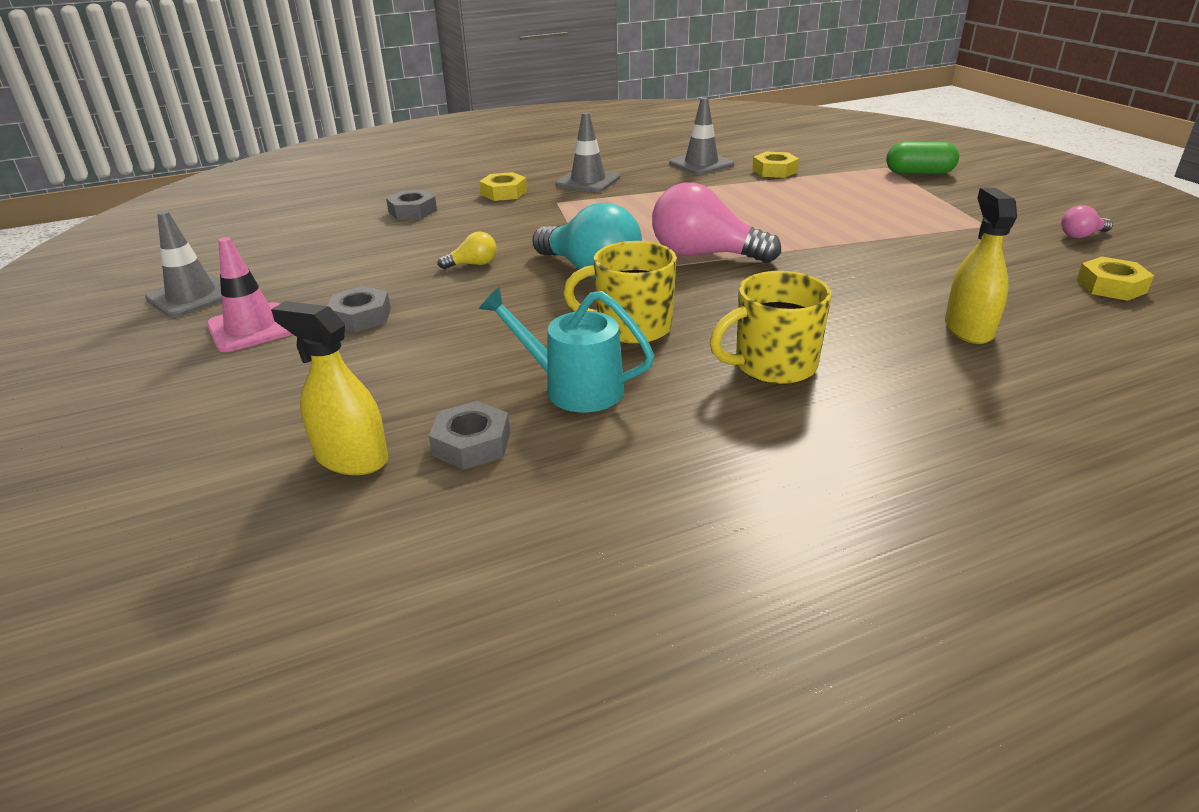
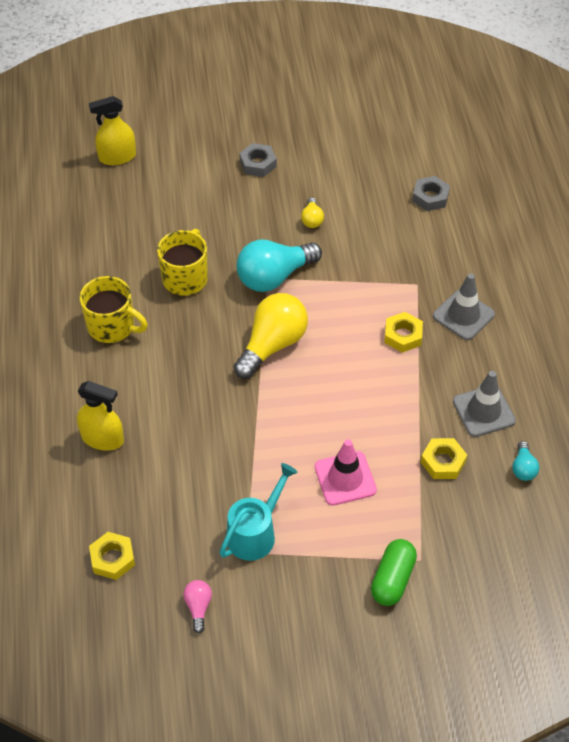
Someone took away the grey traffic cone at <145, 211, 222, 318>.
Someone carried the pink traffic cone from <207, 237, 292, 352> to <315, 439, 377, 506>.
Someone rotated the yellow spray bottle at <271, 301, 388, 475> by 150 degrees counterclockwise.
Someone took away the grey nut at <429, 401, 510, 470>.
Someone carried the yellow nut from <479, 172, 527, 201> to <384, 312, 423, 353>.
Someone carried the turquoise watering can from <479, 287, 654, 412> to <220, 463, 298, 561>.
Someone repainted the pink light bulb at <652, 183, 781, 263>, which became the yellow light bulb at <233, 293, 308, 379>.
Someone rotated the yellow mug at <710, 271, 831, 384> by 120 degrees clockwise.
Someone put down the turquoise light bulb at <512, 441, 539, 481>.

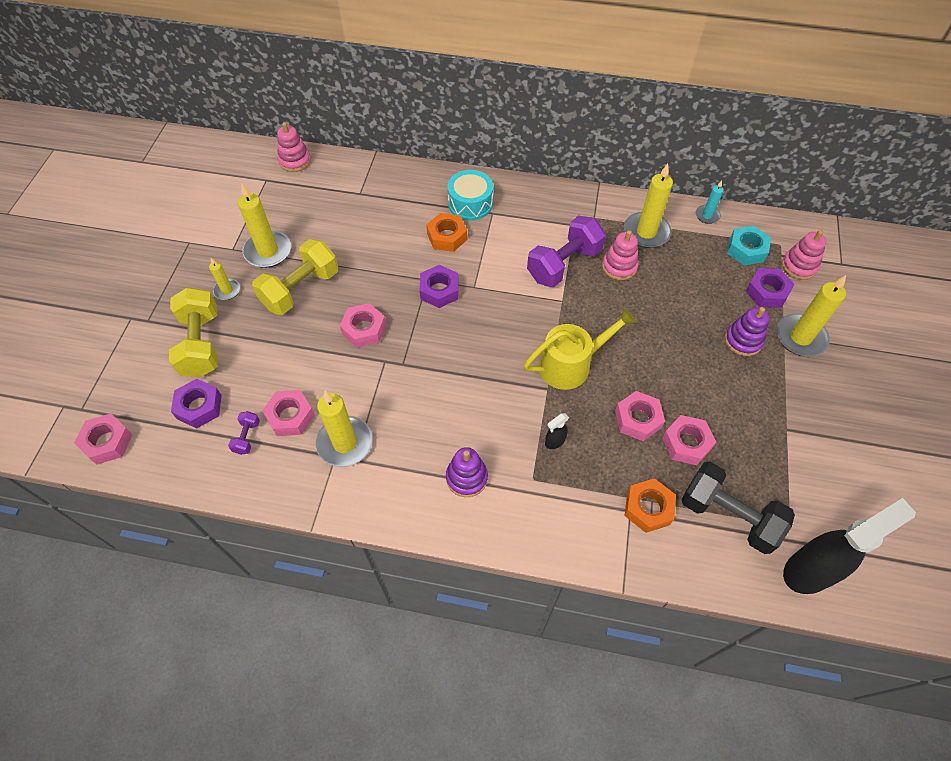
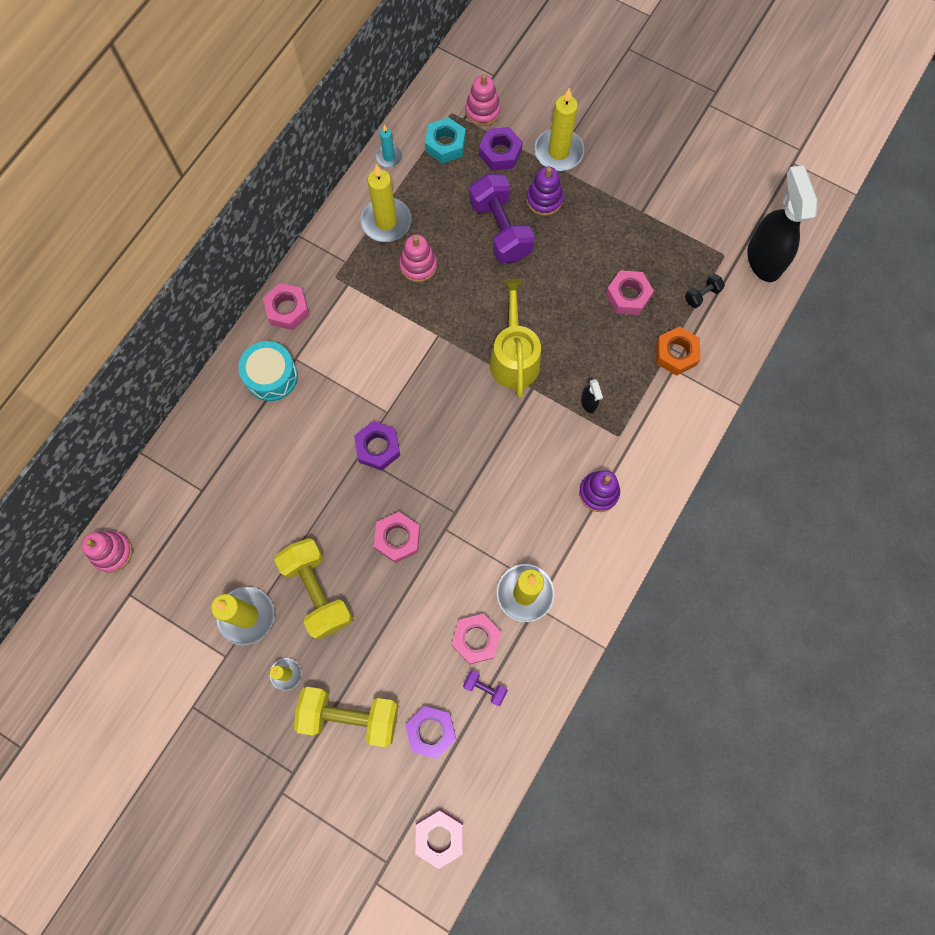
Someone took away the orange nut at <426, 213, 467, 252>.
Someone carried the purple dumbbell from <527, 216, 606, 287> to <470, 174, 535, 263>.
Someone carried the pink nut from <615, 391, 665, 441> to <263, 283, 309, 330>.
Someone scaled the black dumbbell at <681, 462, 795, 554> by 0.44.

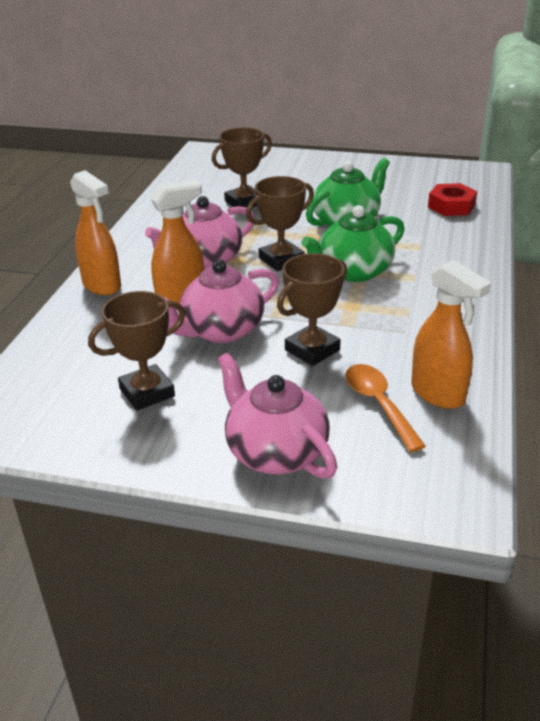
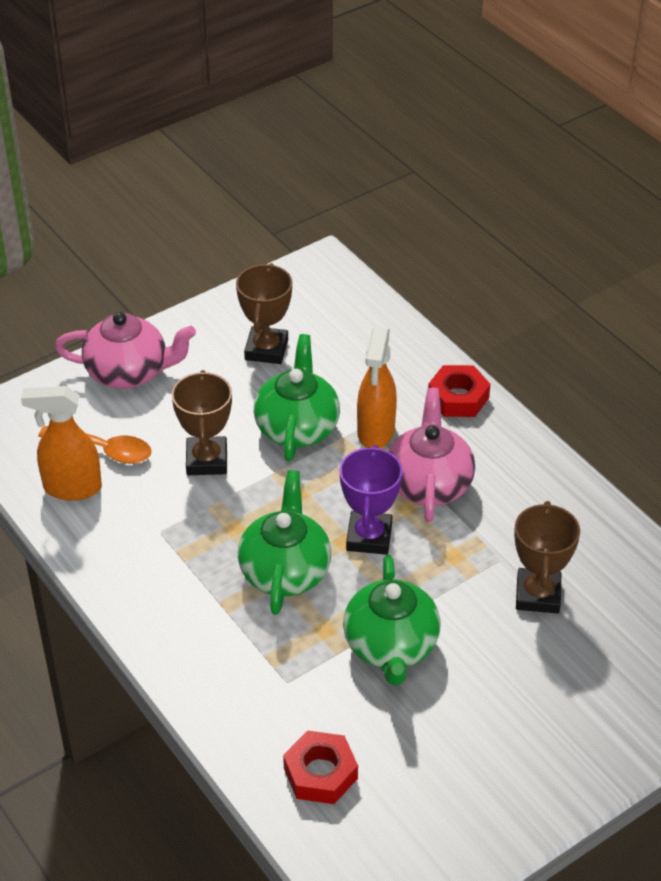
Someone swapped the orange spray bottle at <70, 170, 121, 295> for the red nut at <428, 365, 491, 417>.
Someone repainted the pink teapot at <164, 259, 279, 343>, which became the green teapot at <254, 334, 340, 462>.
Someone repainted the brown trophy at <246, 176, 314, 271>, which became the purple trophy at <340, 445, 403, 555>.

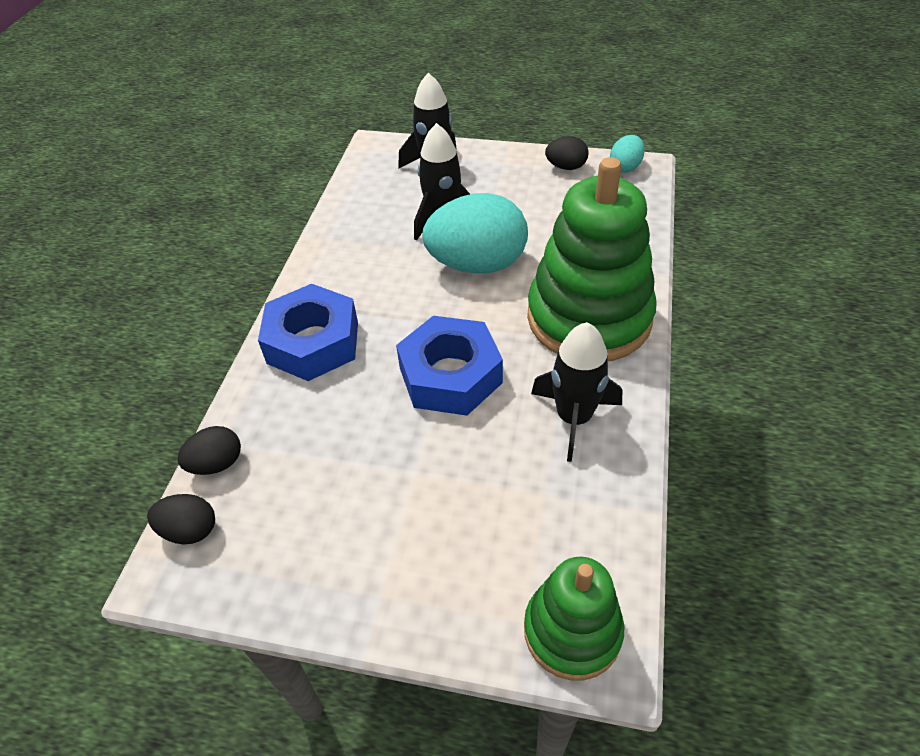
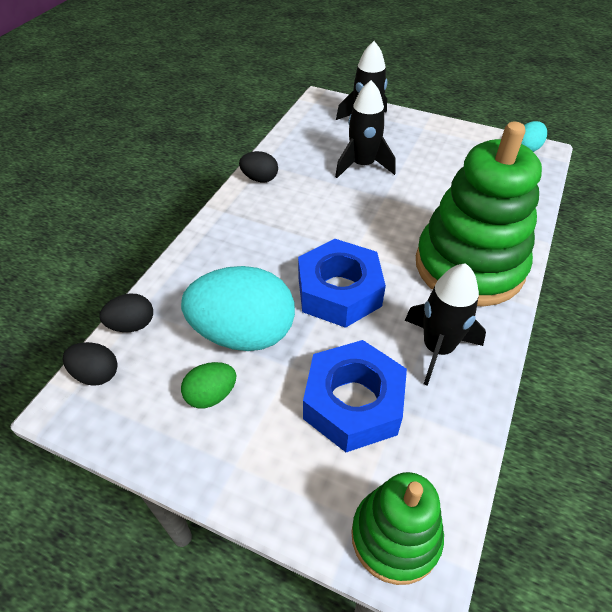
Someone carried the blue nut from <258, 284, 358, 381> to <303, 340, 407, 452>.
Someone carried the turquoise egg from <422, 193, 528, 274> to <181, 266, 295, 351>.
Someone carried the black egg from <545, 136, 589, 170> to <239, 151, 278, 182>.
Someone put down the green egg at <181, 362, 236, 408>.

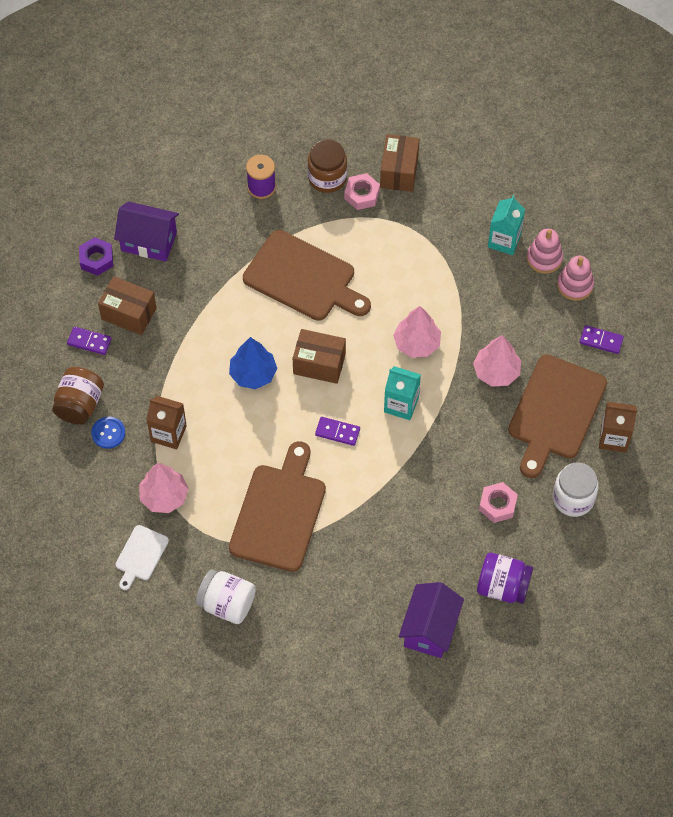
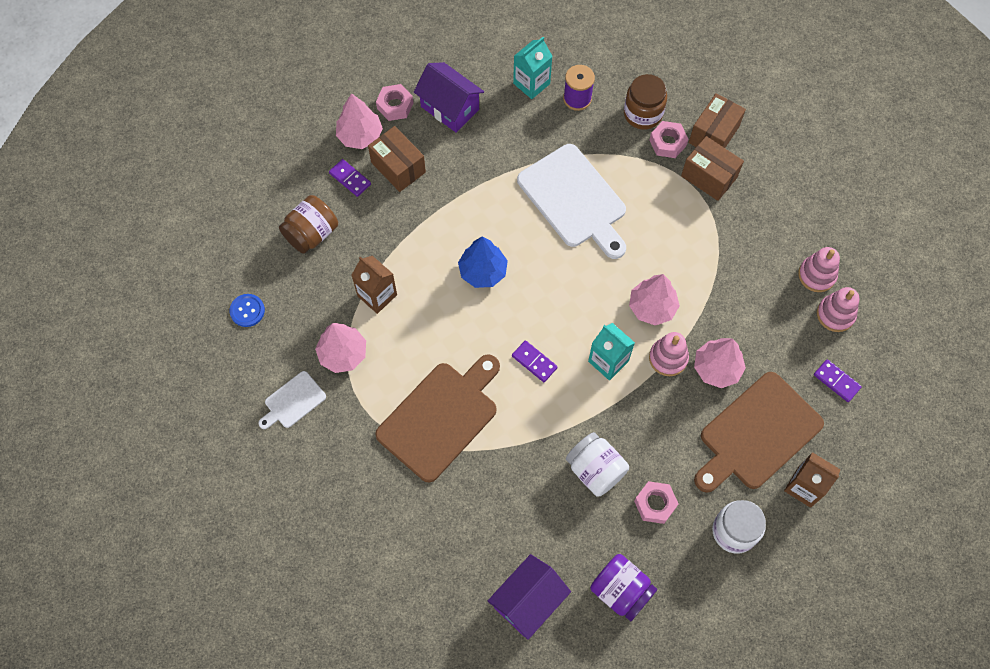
Someone repainted the purple nut at <79, 237, 113, 276>, which became the pink nut at <376, 84, 413, 121>.
Someone carried the blue button from <91, 417, 125, 449> to <229, 294, 265, 327>.
Someone carried the white jar from <196, 569, 256, 624> to <566, 432, 629, 496>.
Someone repainted the brown cutting board at <243, 230, 371, 321>, which became the white cutting board at <517, 144, 626, 259>.
Someone carried the brown box from <293, 329, 346, 384> to <681, 136, 744, 201>.
Someone carried the turquoise carton from <488, 195, 525, 255> to <513, 37, 552, 99>.
Someone put down the pink tree at <336, 93, 383, 149>.
Someone put down the pink stacking toy at <649, 332, 689, 376>.

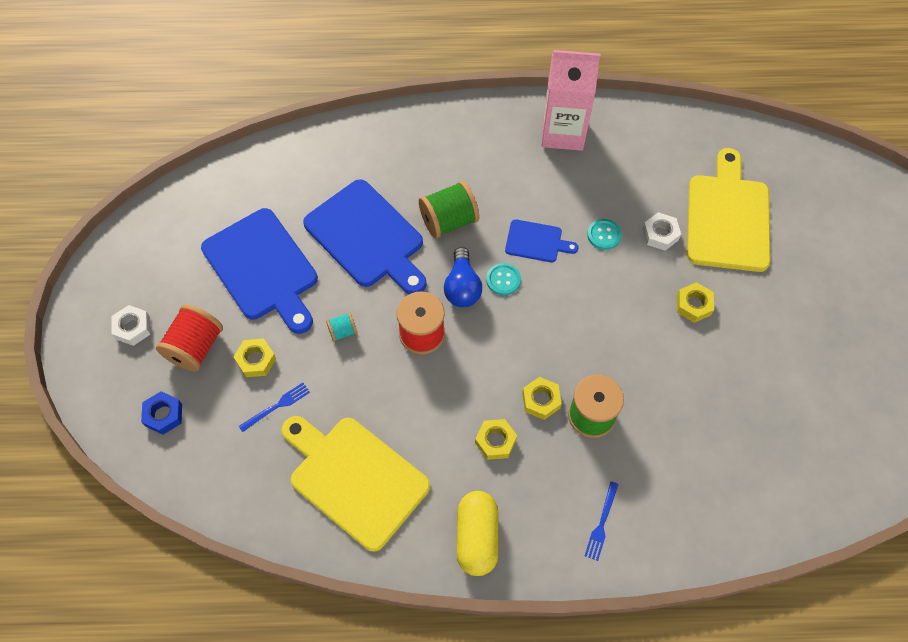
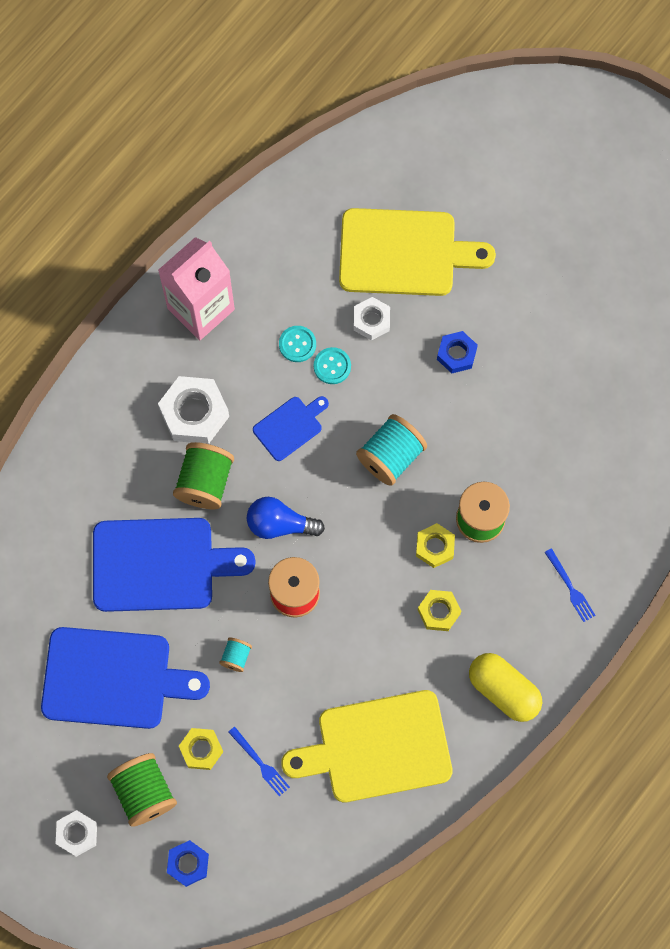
Someone repainted the red spool at <156, 304, 223, 372>, which became the green spool at <107, 753, 177, 827>.
Someone rotated the blue fork at <239, 383, 310, 432> by 135 degrees clockwise.
Someone rotated the blue light bulb at <444, 247, 482, 307> by 150 degrees clockwise.
Someone carried the turquoise button from <486, 263, 521, 295> to <279, 326, 316, 362>.
Someone repainted the yellow nut at <677, 282, 714, 323>, which became the blue nut at <437, 331, 478, 373>.
Someone rotated the yellow cutting board at <687, 148, 770, 272> by 135 degrees clockwise.
Someone put down the white nut at <158, 376, 229, 444>.
Someone put down the turquoise spool at <356, 414, 427, 486>.

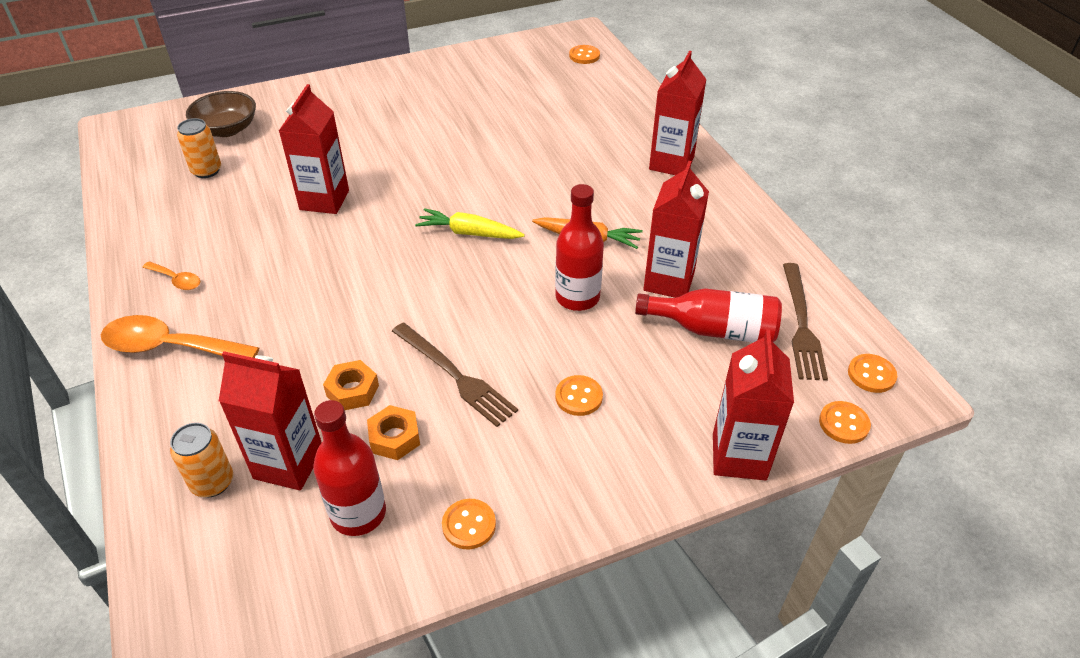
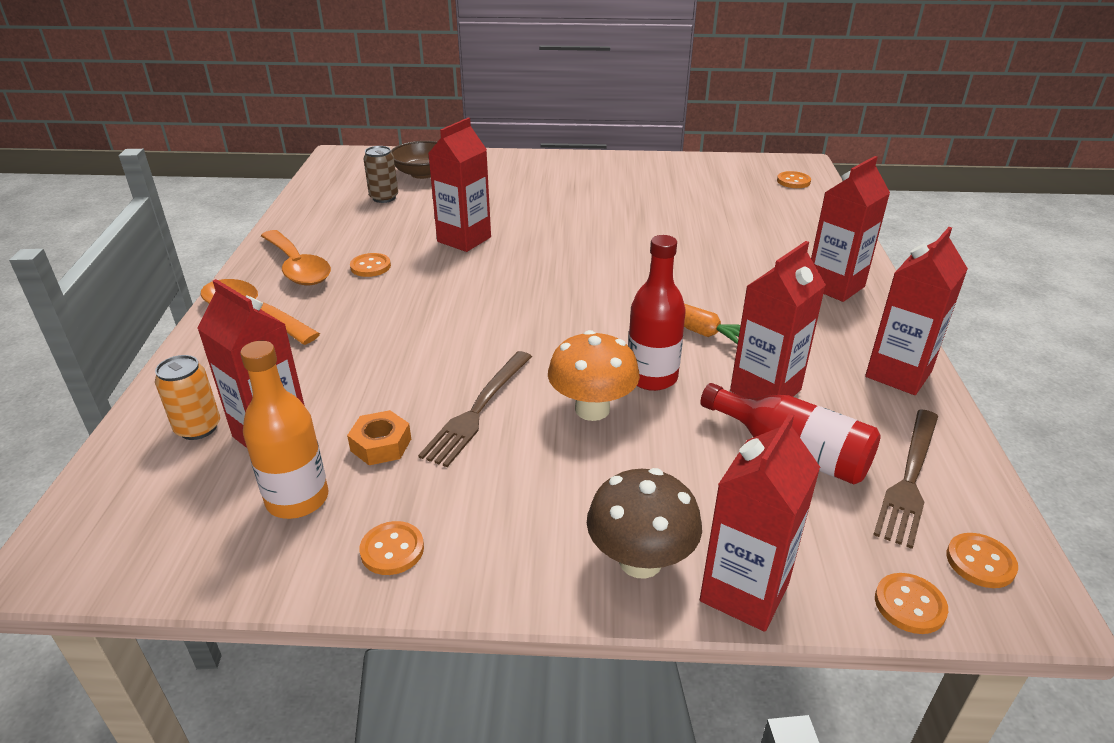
Someone scaled the orange spoon at <142, 261, 201, 290> by 2.00.
Someone repainted the orange can at <177, 118, 221, 178>, which became the brown can at <363, 146, 398, 203>.
Someone repainted the red bottle at <313, 400, 386, 536>, which became the orange bottle at <240, 341, 329, 519>.
Someone took away the orange nut at <323, 360, 379, 410>.
Someone rotated the brown fork at <392, 323, 518, 427> by 45 degrees clockwise.
Someone took away the yellow carrot at <415, 208, 525, 239>.
Someone carried the orange button from <555, 375, 603, 416> to <350, 253, 391, 277>.
Someone put down the orange mushroom at <548, 330, 640, 421>.
Someone put down the brown mushroom at <587, 468, 702, 579>.
Someone put down the red carton at <865, 227, 968, 395>.

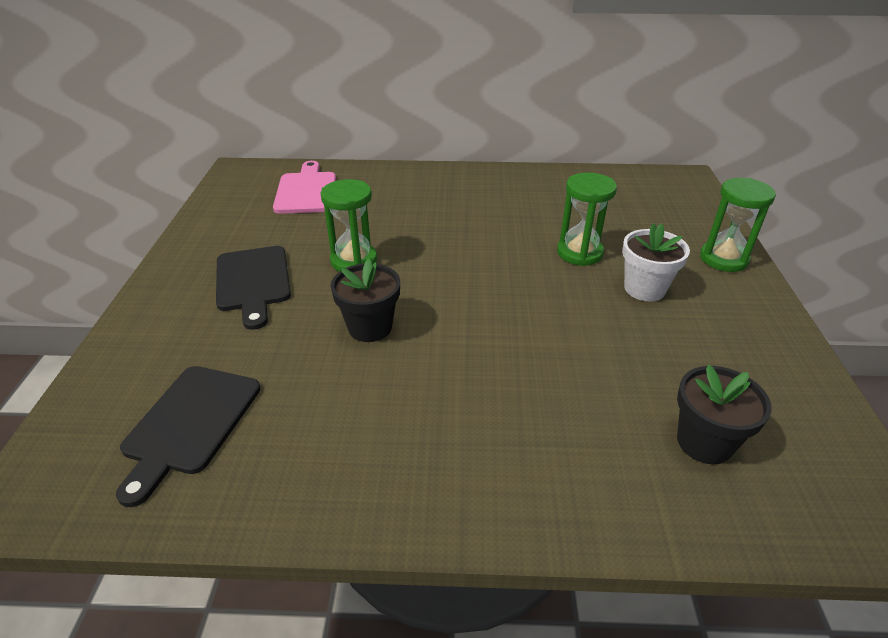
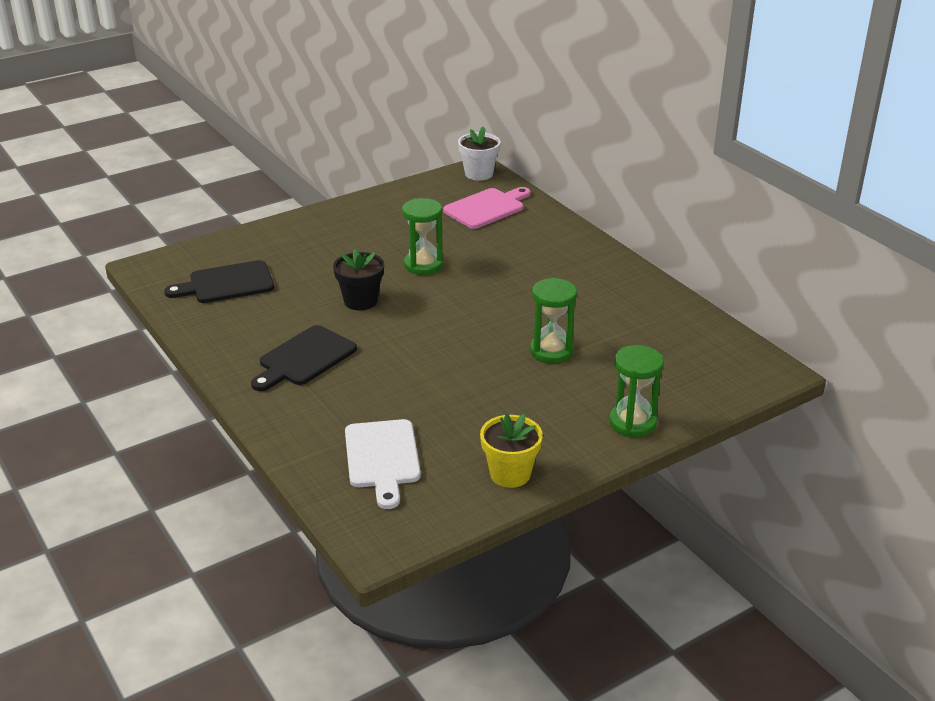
Someone carried the black cutting board from <216, 246, 291, 330> to <251, 325, 357, 391>.
Someone carried the white flower pot from <622, 223, 690, 301> to <458, 127, 501, 181>.
Someone swapped the black flower pot at <677, 365, 772, 464> for the white cutting board at <345, 419, 421, 509>.
Someone put down the yellow flower pot at <480, 414, 543, 488>.

